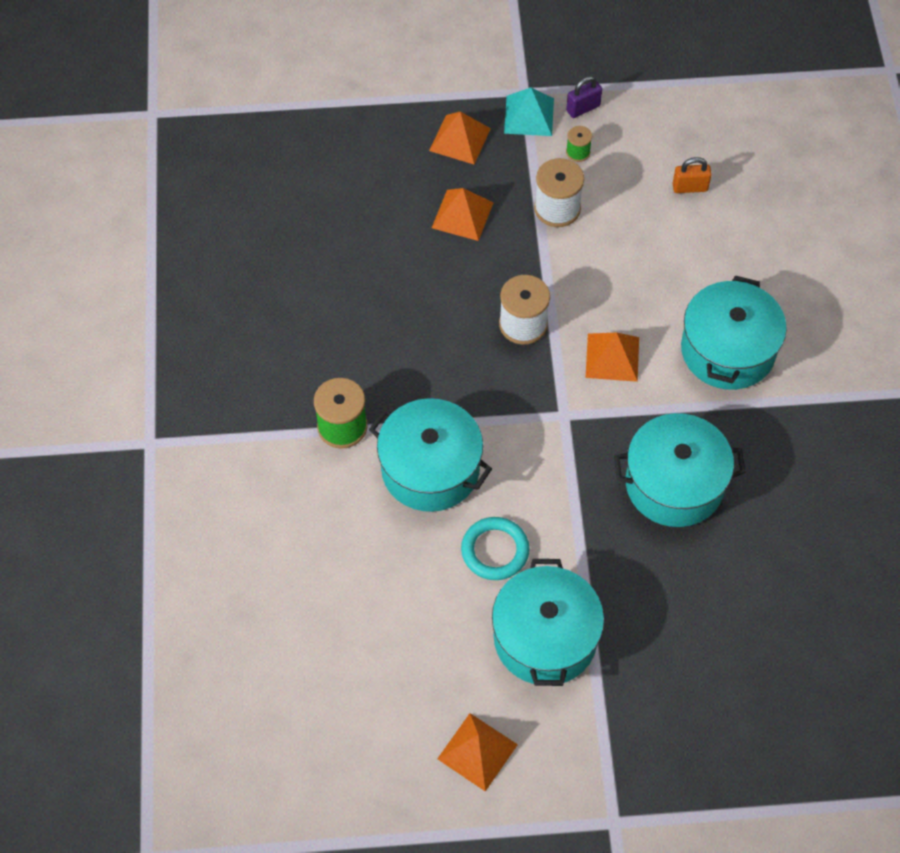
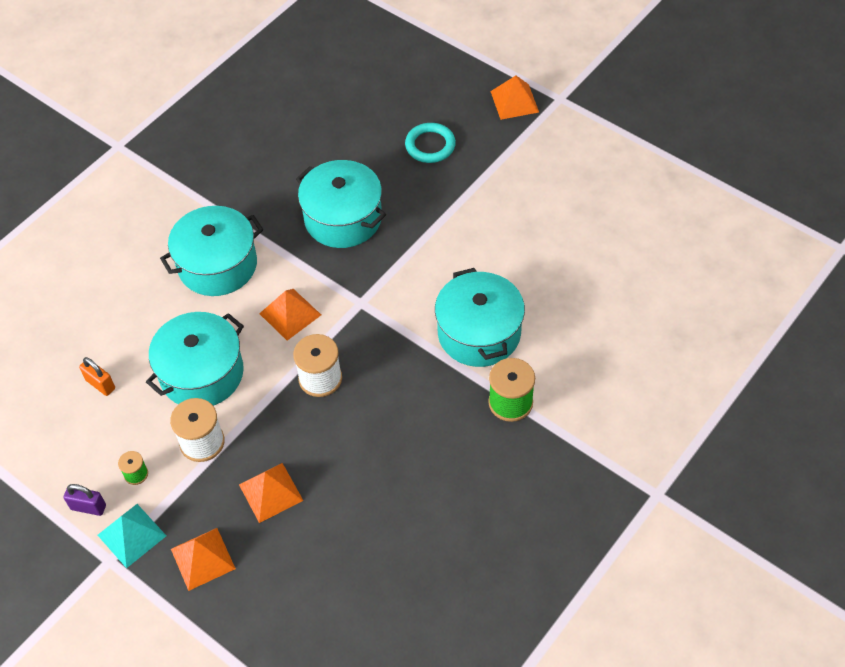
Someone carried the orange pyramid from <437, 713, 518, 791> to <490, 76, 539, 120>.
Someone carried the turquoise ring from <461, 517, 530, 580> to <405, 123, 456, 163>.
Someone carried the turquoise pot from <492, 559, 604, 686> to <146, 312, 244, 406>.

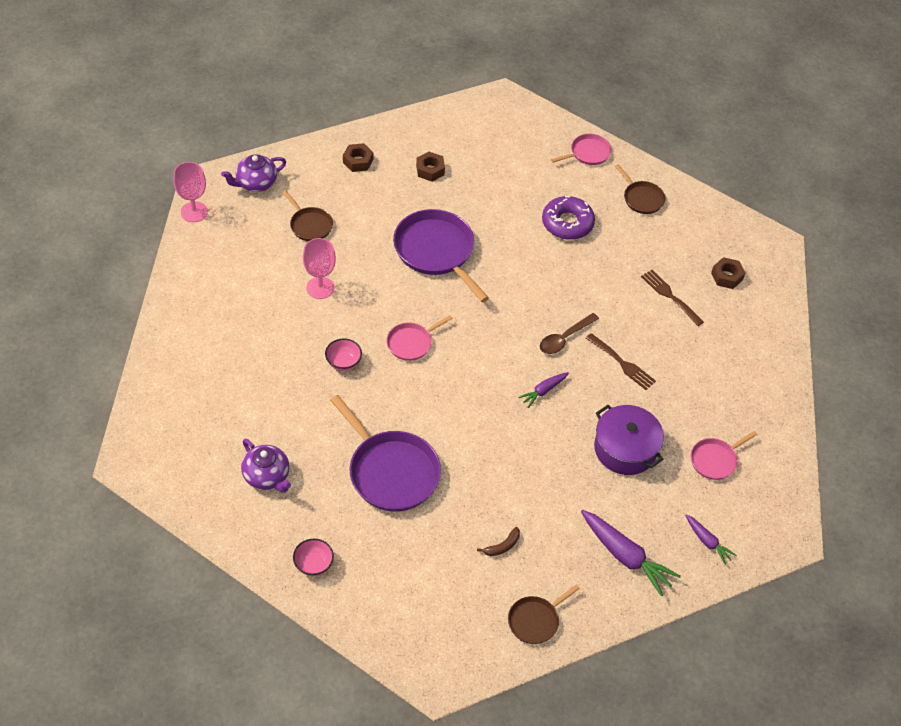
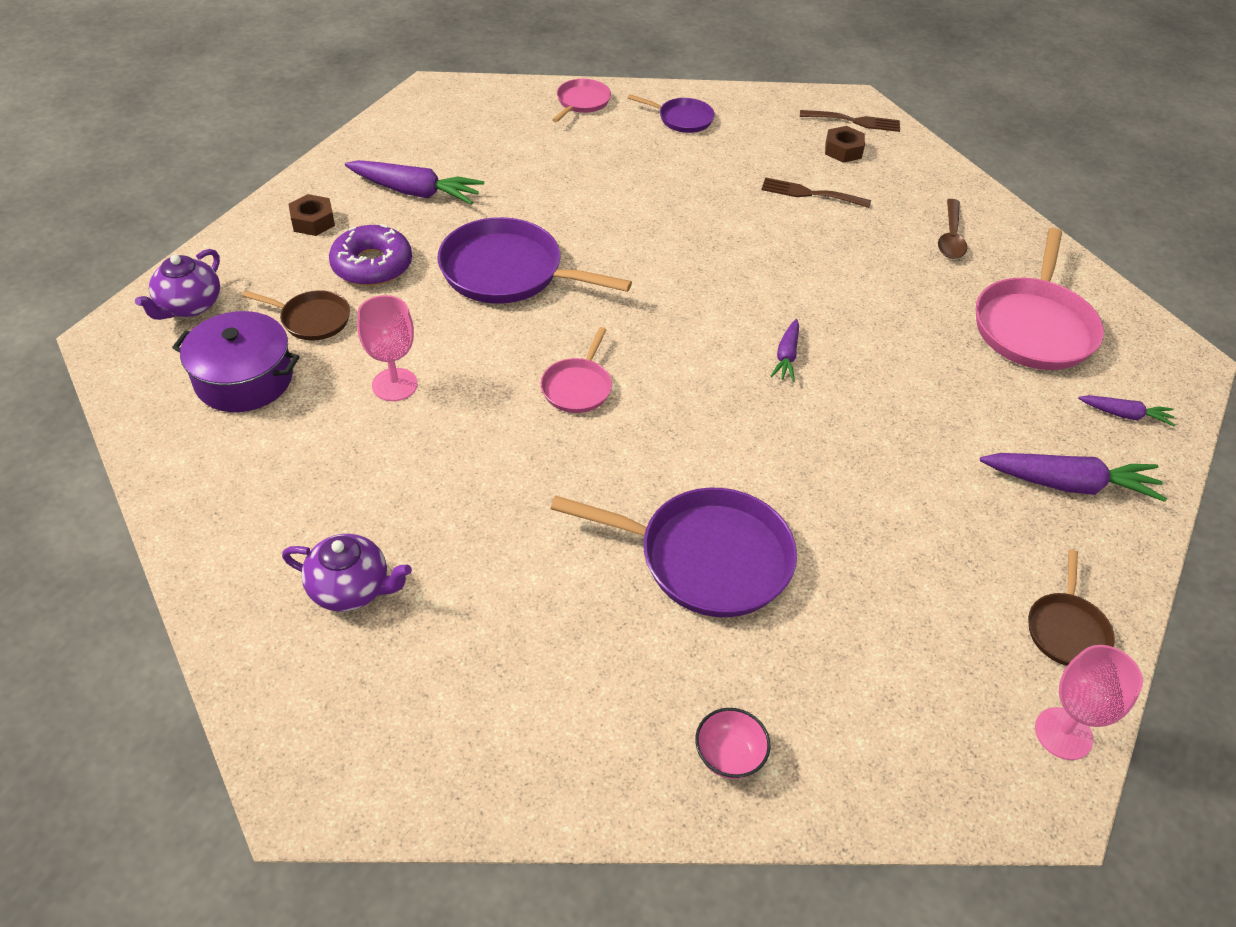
Someone carried the pink goblet from <173, 162, 208, 222> to <1035, 645, 1143, 760>.
Someone carried the purple teapot from <241, 438, 291, 493> to <282, 534, 412, 612>.
Someone took away the pink bowl at <325, 338, 362, 371>.
Someone swapped the brown nut at <416, 152, 445, 182> for the purple carrot at <345, 160, 484, 205>.
Someone took away the brown banana at <477, 527, 520, 556>.
Someone carried the brown spoon from <540, 313, 599, 354> to <938, 199, 967, 259>.
Someone carried the purple donut from <542, 196, 595, 240> to <329, 224, 412, 286>.
Someone carried the brown fork from <586, 333, 656, 390> to <800, 110, 900, 132>.
Someone carried the purple pot from <594, 405, 664, 475> to <172, 311, 300, 412>.
Someone repainted the brown pan at <615, 164, 666, 214>, which became the purple pan at <628, 94, 715, 133>.
Someone scaled the pink pan at <691, 431, 757, 480> by 1.88.

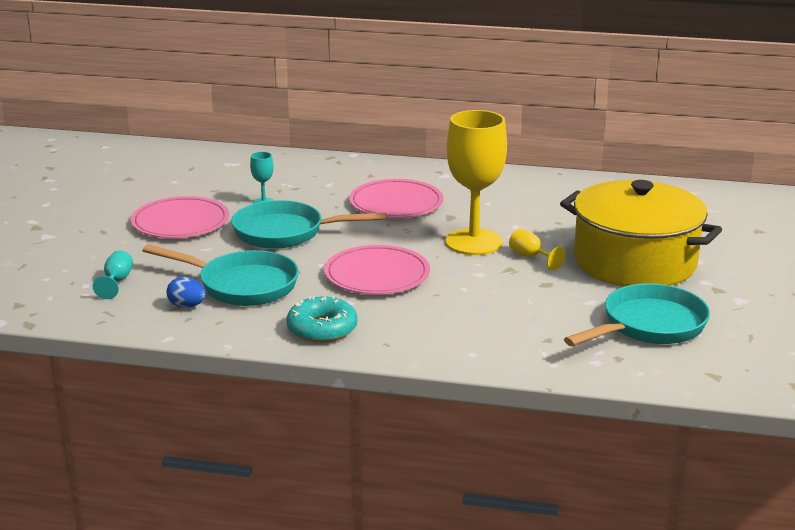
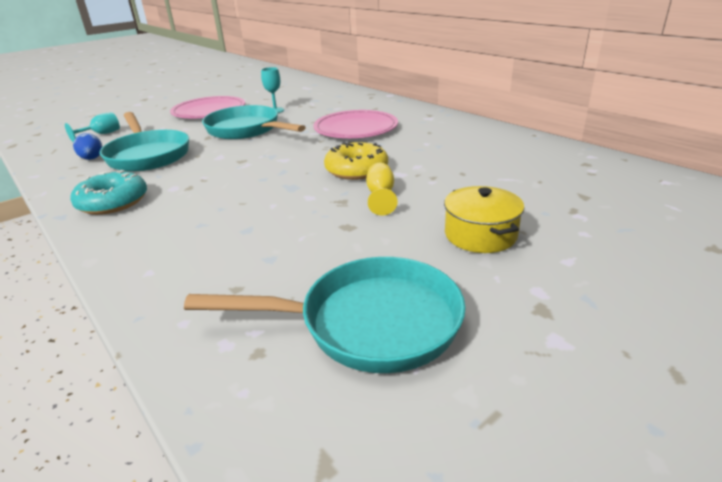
Someone took away the pink plate at <324, 245, 430, 294>.
Someone swapped the yellow goblet at <446, 110, 507, 255> for the yellow donut at <324, 141, 388, 180>.
Someone scaled the yellow pot at <560, 180, 722, 287> by 0.45.

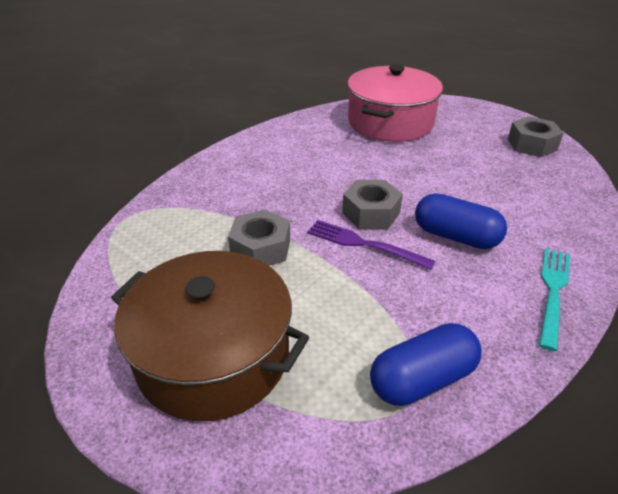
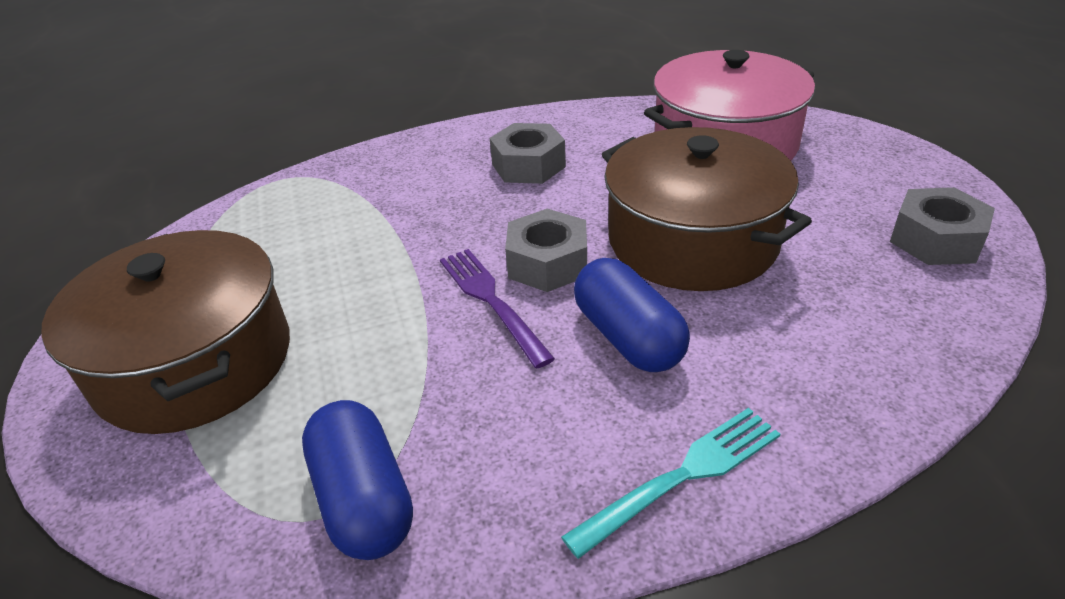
Someone carried the grey nut from <228, 210, 290, 266> to <489, 123, 566, 184>.
Someone rotated the blue capsule at <370, 323, 482, 406> by 60 degrees clockwise.
Someone put down the brown pot at <602, 127, 812, 291>.

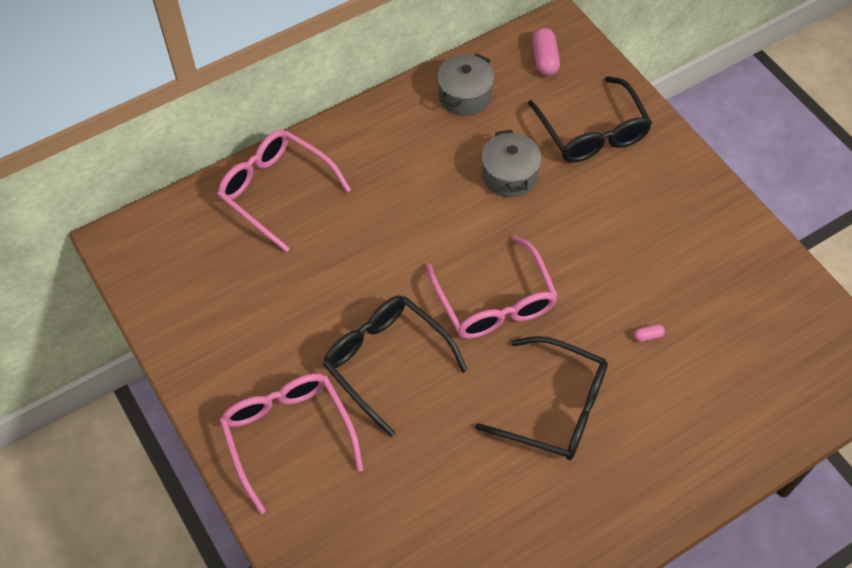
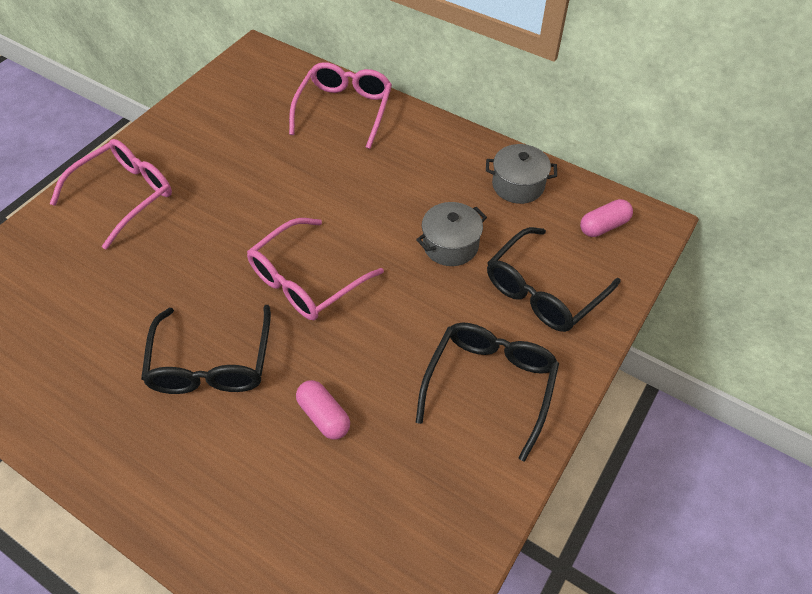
Someone carried the black glasses from <323, 296, 468, 437> to <416, 323, 559, 462>.
Someone scaled the pink capsule at <634, 324, 665, 342> by 2.01.

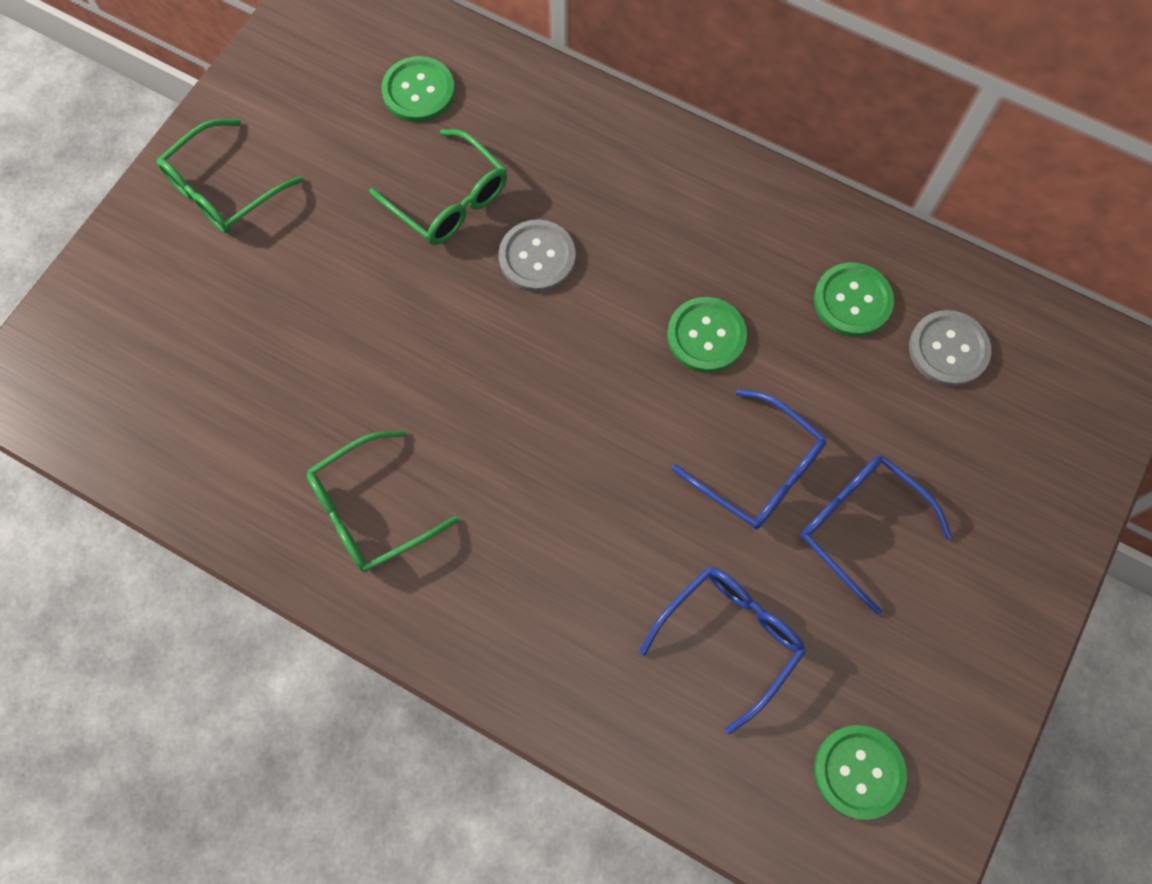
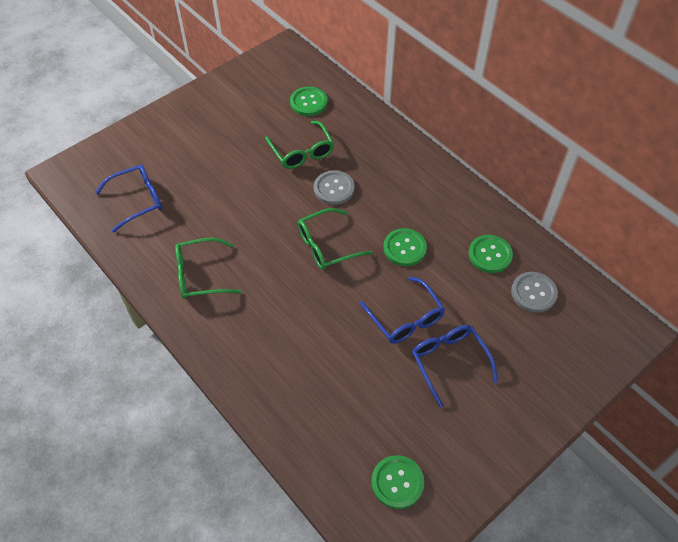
Someone carried the green glasses from <157, 119, 303, 234> to <298, 208, 373, 270>.
Someone carried the blue glasses from <639, 567, 806, 734> to <95, 165, 162, 233>.

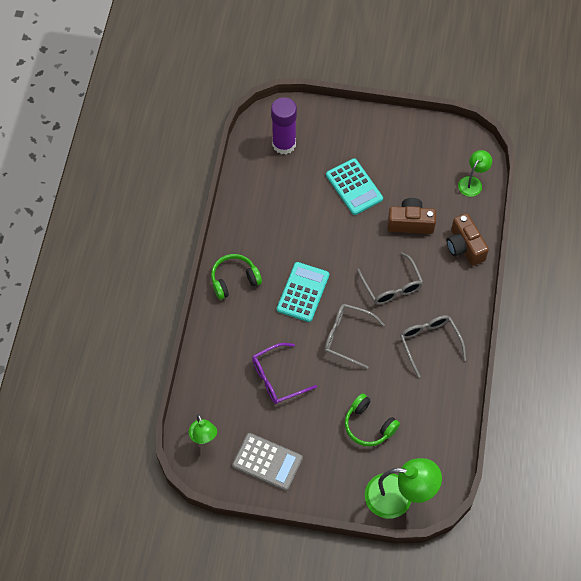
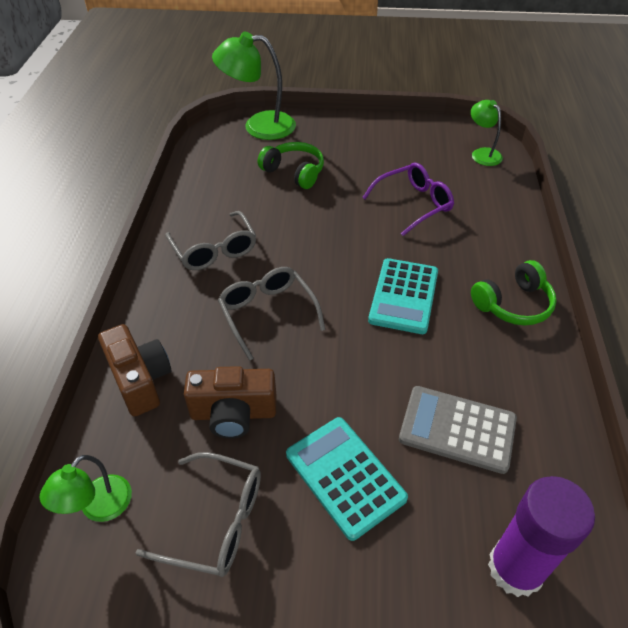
Someone carried the grey calculator from <232, 433, 303, 491> to <399, 386, 517, 474>.
Someone carried the grey glasses from <324, 304, 385, 369> to <135, 452, 261, 577>.

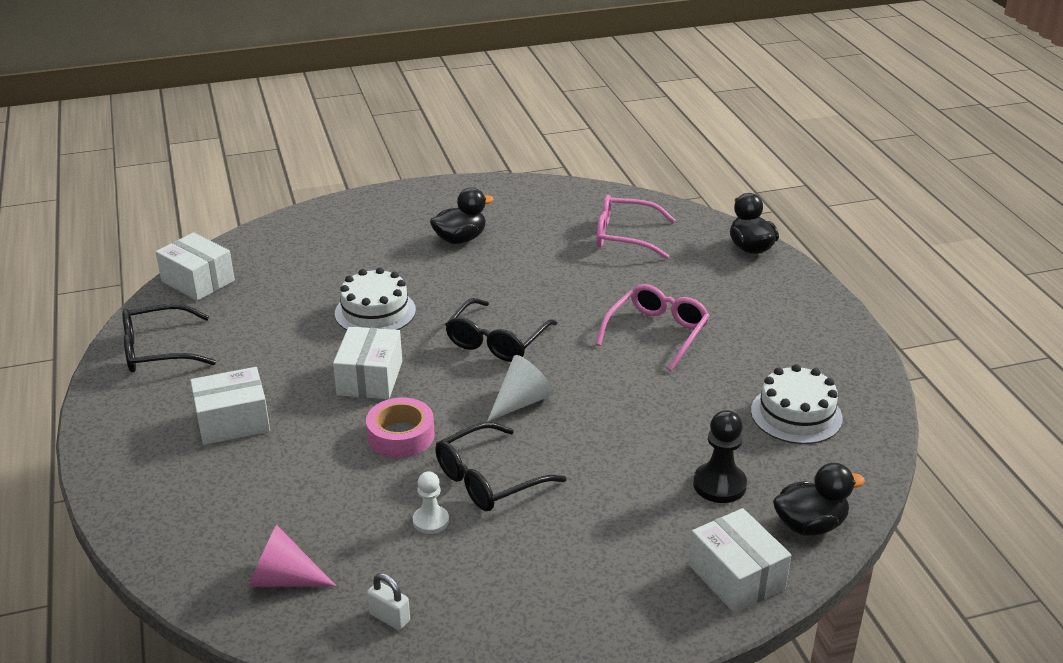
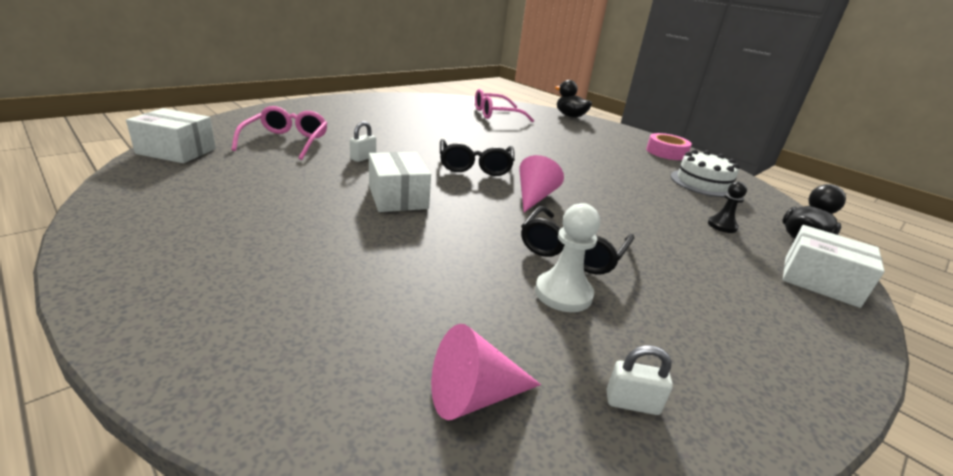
Someone took away the black glasses at <122, 304, 216, 373>.
Someone took away the white box at <190, 367, 270, 445>.
Someone swapped the white cake at <335, 267, 416, 330> for the white padlock at <350, 121, 376, 162>.
Someone carried the pink tape from <366, 397, 435, 458> to <646, 133, 692, 160>.
Someone scaled the white pawn at <413, 471, 449, 534> by 1.51.
Someone took away the black duck at <430, 188, 494, 244>.
Someone repainted the white cone at <487, 355, 554, 422>, which became the pink cone at <519, 155, 564, 212>.
Someone carried the pink glasses from <596, 284, 710, 371> to <231, 106, 328, 160>.
Someone scaled the black pawn at <693, 410, 747, 503> by 0.66.

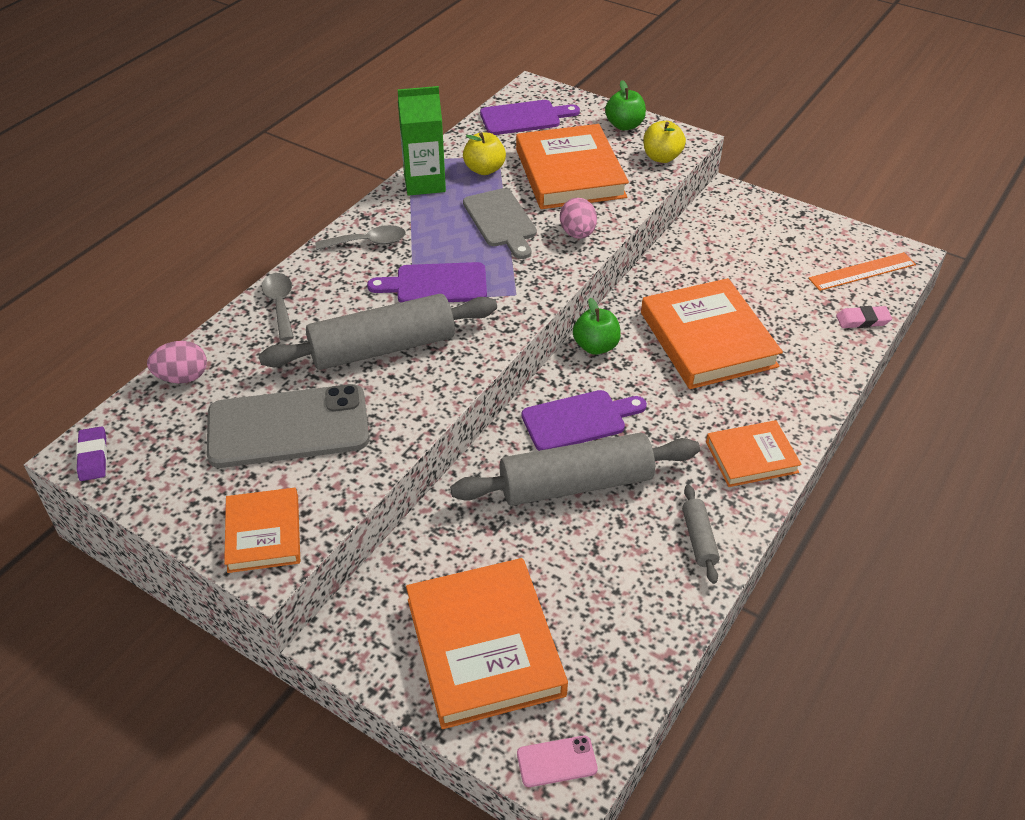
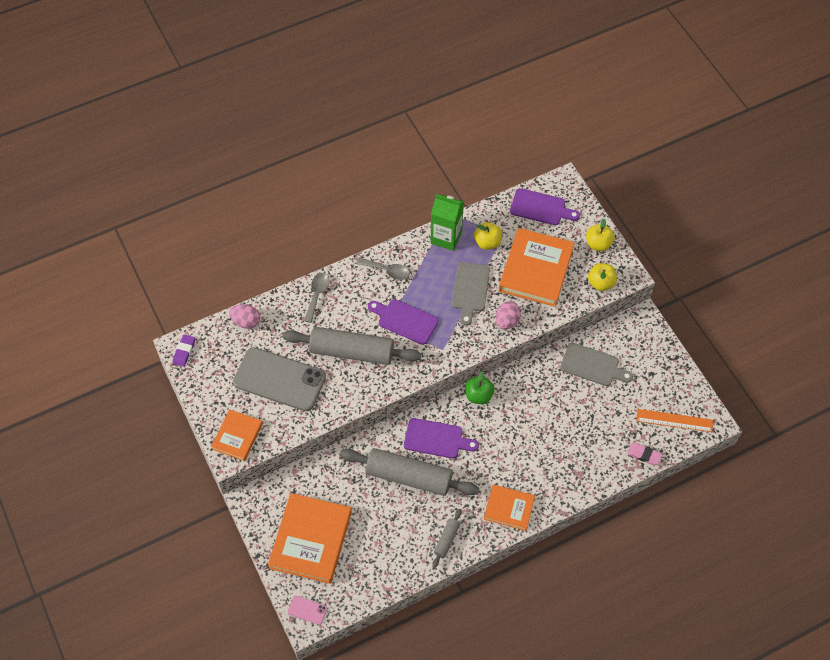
Someone repainted the green apple at <605, 80, 646, 130>, which became the yellow apple at <586, 219, 615, 251>.
Someone took away the orange book at <641, 278, 783, 389>.
Someone put down the grey cutting board at <560, 343, 633, 386>.

